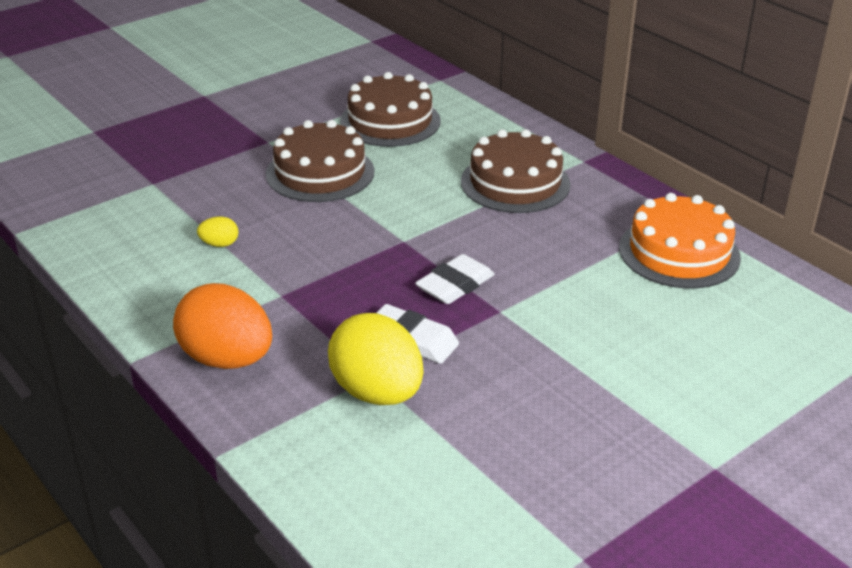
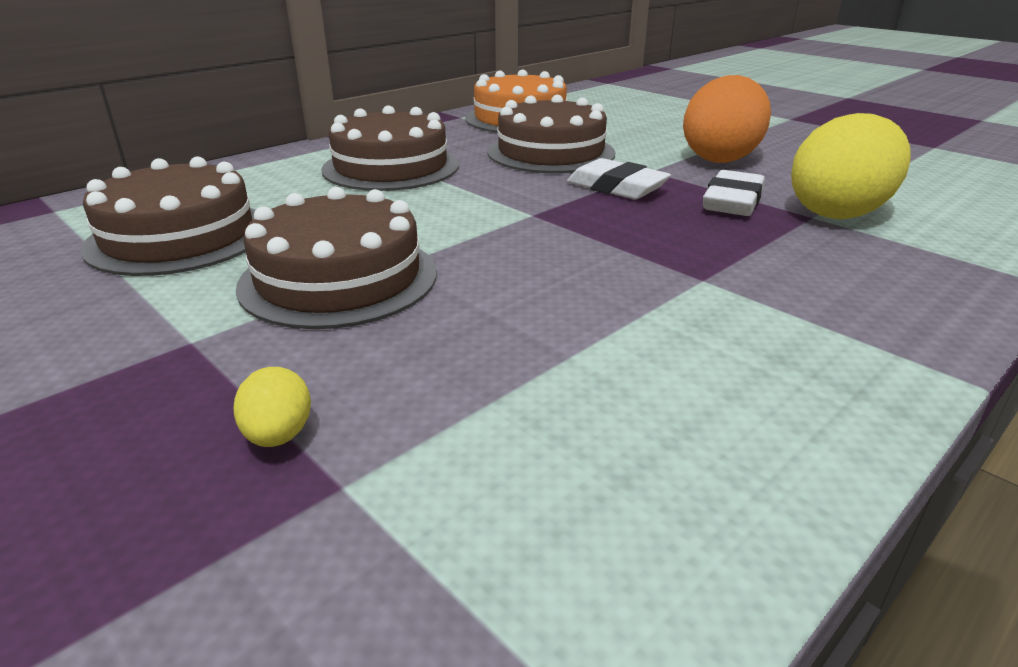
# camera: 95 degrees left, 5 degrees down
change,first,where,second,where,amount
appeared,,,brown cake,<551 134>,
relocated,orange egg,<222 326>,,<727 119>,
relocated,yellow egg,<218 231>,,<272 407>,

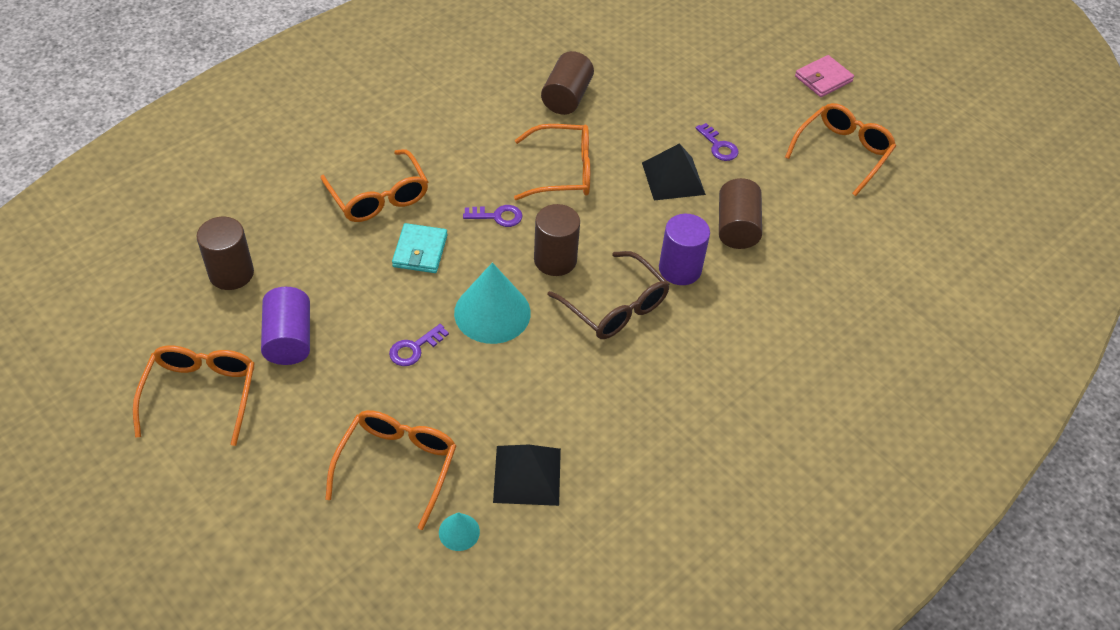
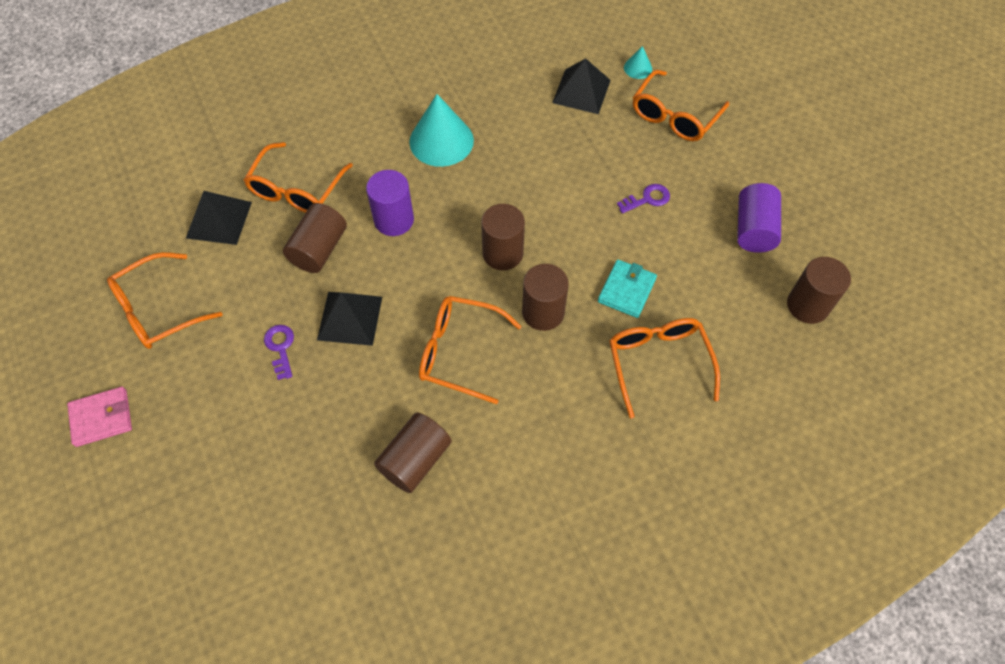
# camera: 160 degrees left, 10 degrees up
change,first,where,second,where,amount
missing,brown glasses,<608 295>,,,
appeared,,,black pyramid,<219 218>,
relocated,orange glasses,<194 395>,,<298 177>,
relocated,turquoise cone,<492 303>,,<441 130>,
exchanged,purple key,<492 216>,brown cylinder,<545 297>,

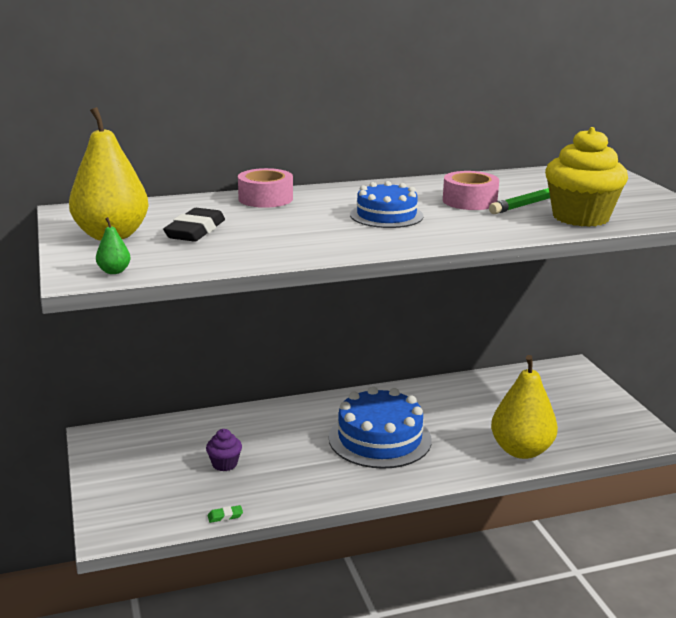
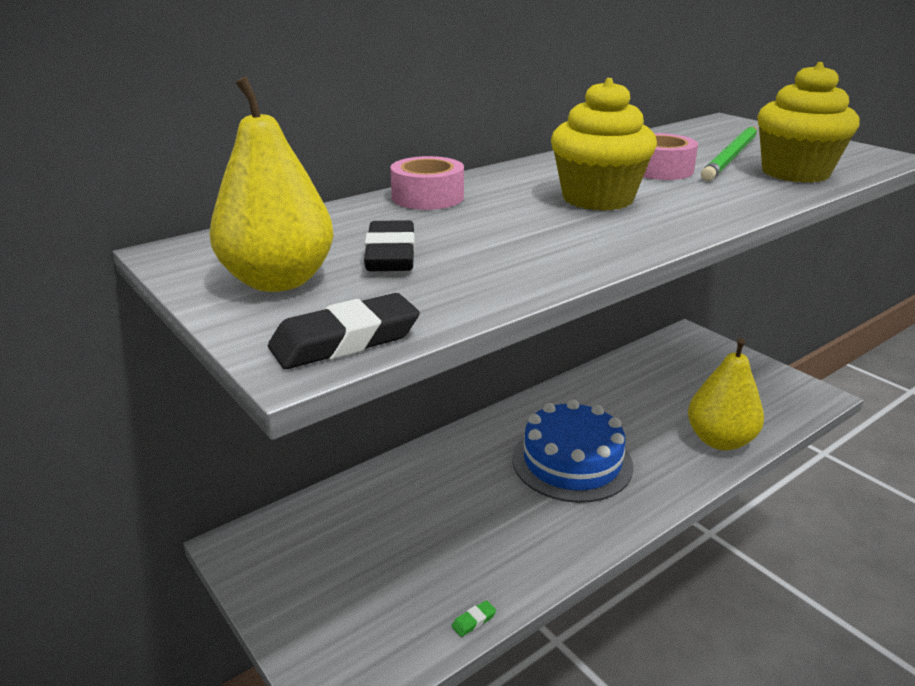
# camera: 20 degrees left, 5 degrees up
change,first,where,second,where,amount
missing,purple cupcake,<224 450>,,,
exchanged,green pear,<113 245>,black eraser,<344 331>,
exchanged,blue cake,<387 204>,yellow cupcake,<604 144>,

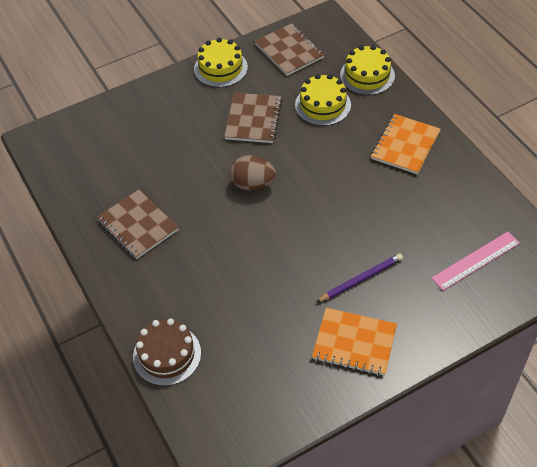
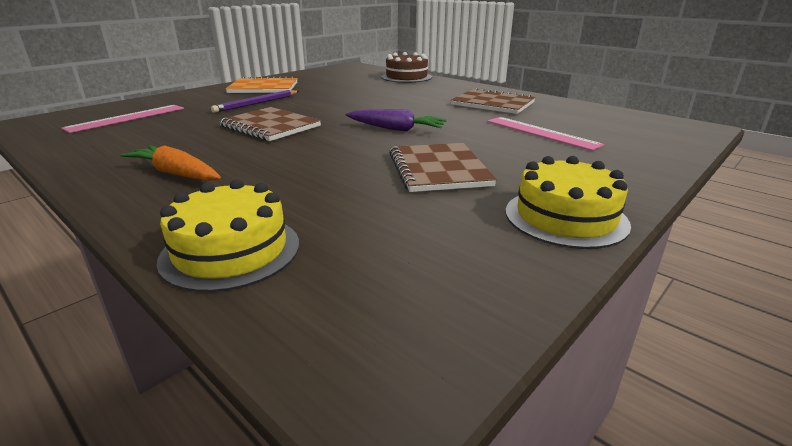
# camera: 160 degrees right, 25 degrees down
change,first,where,second,where,amount
missing,yellow cake,<323 100>,,,
appeared,,,pink ruler,<545 134>,
relocated,brown notebook,<290 49>,,<270 124>,
exchanged,brown egg,<252 173>,purple carrot,<396 120>,
exchanged,orange notebook,<406 144>,orange carrot,<170 163>,

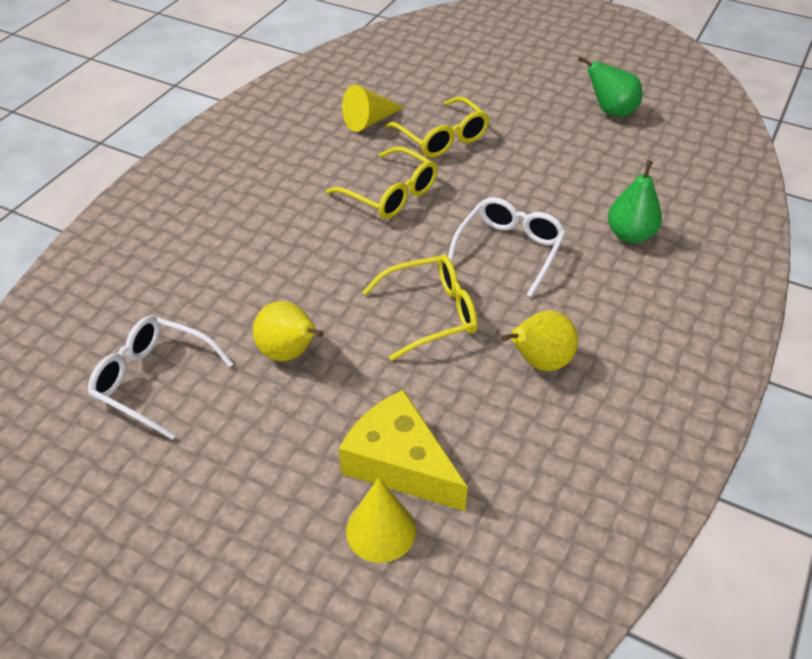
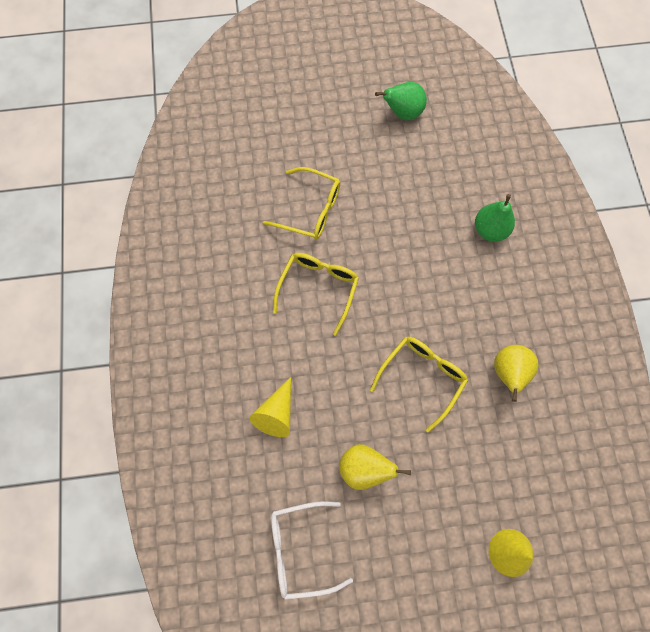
# camera: 35 degrees left, 25 degrees up
change,first,where,second,where,amount
missing,yellow cheese,<403 450>,,,
missing,white glasses,<507 247>,,,
relocated,yellow cone,<373 108>,,<270 407>,
spun,yellow glasses,<382 183>,,<316 294>,75 degrees counterclockwise

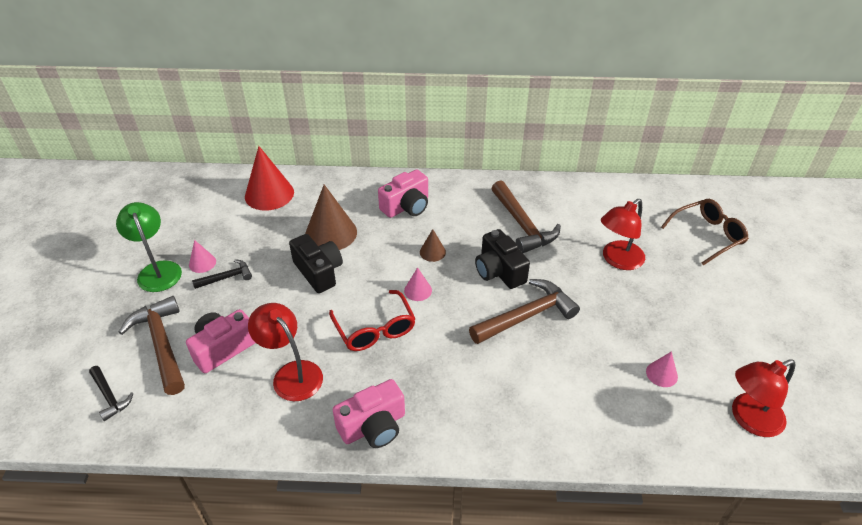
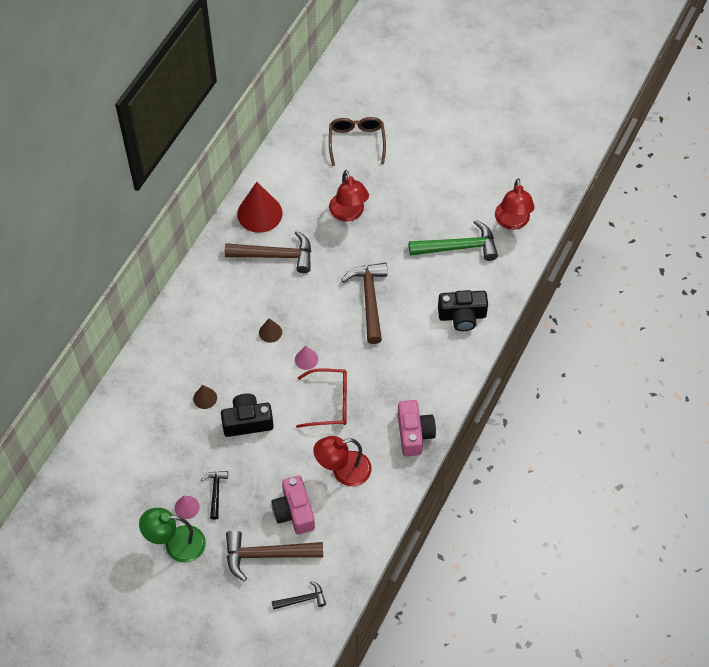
# camera: 65 degrees left, 15 degrees up
change,first,where,second,where,amount
missing,pink camera,<403 193>,,,
relocated,red cone,<269 178>,,<259 207>,
relocated,black camera,<502 259>,,<463 310>,
exchanged,pink cone,<662 369>,green hammer,<453 240>,
size,brown cone,<331 217>,,<205 397>,x0.49

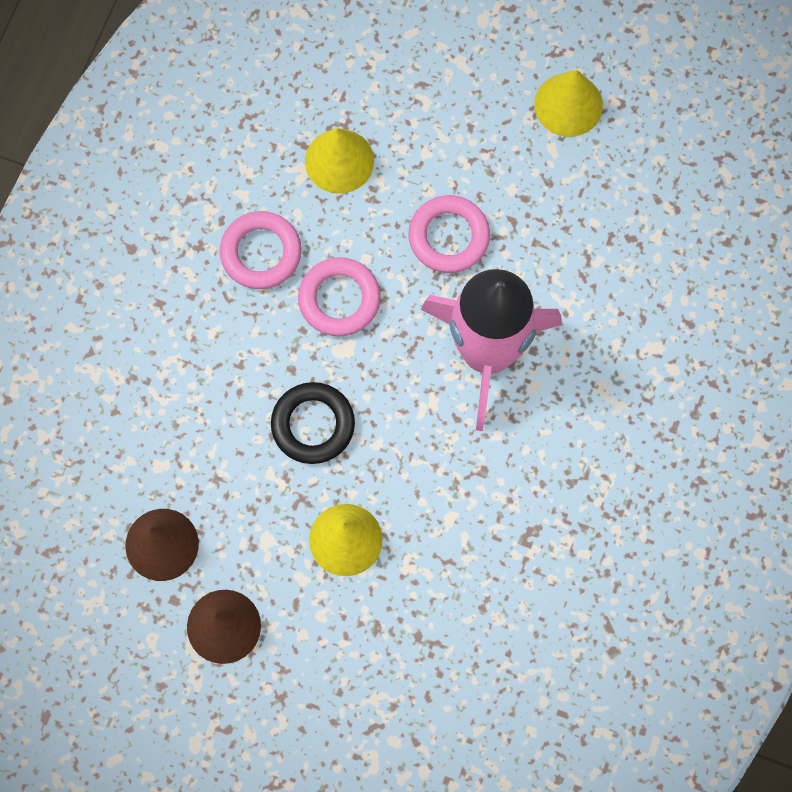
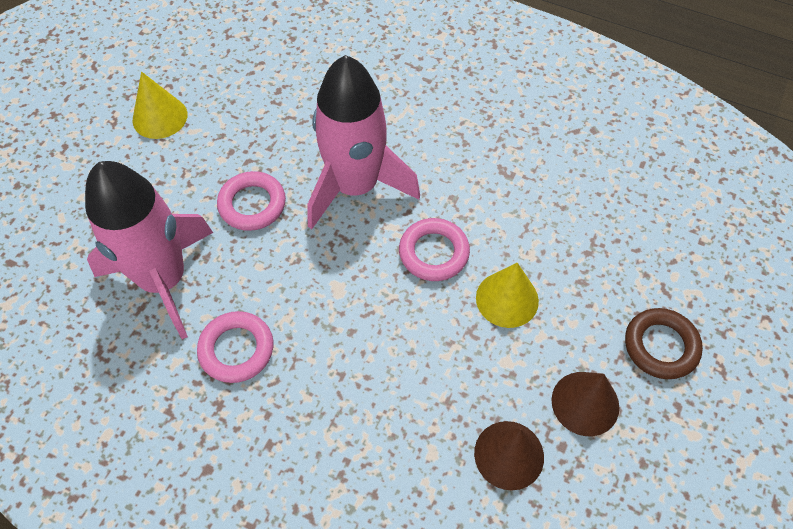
# camera: 85 degrees left, 15 degrees down
change,first,where,second,where,amount
missing,black ring,<313 423>,,,
appeared,,,brown ring,<664 343>,
relocated,pink ring,<339 297>,,<434 249>,
exchanged,yellow cone,<339 161>,pink rocket,<149 250>,

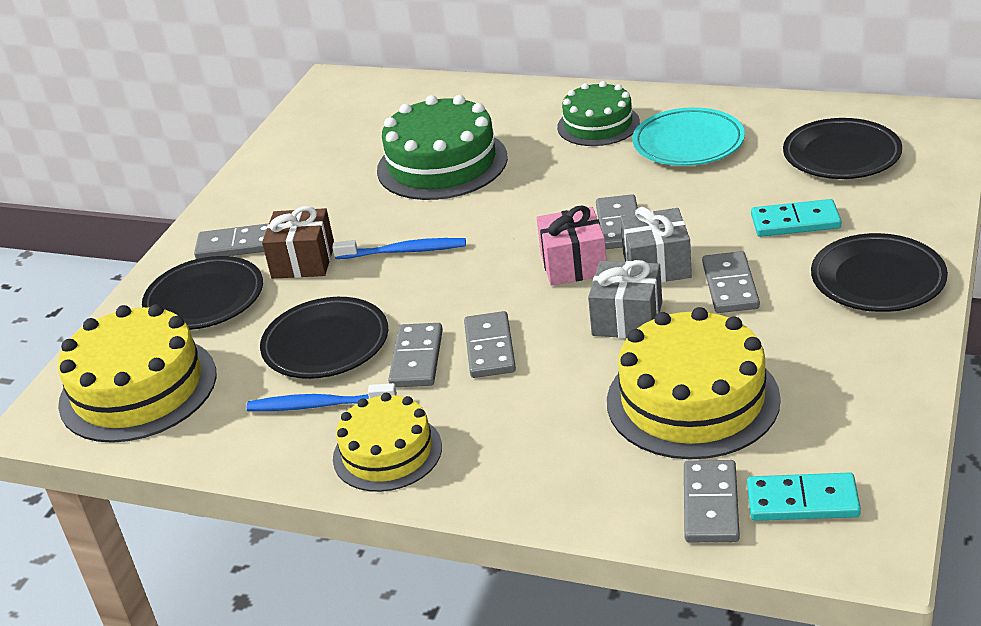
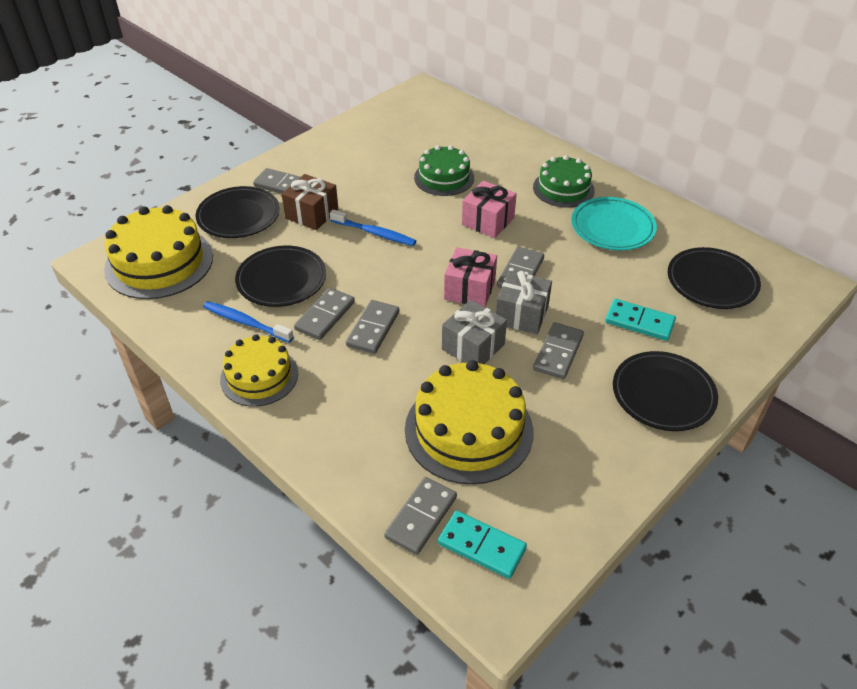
# camera: 20 degrees right, 10 degrees up
change,first,where,second,where,amount
appeared,,,pink gift,<489 209>,
size,green cake,<442 147>,,<444 170>,x0.64

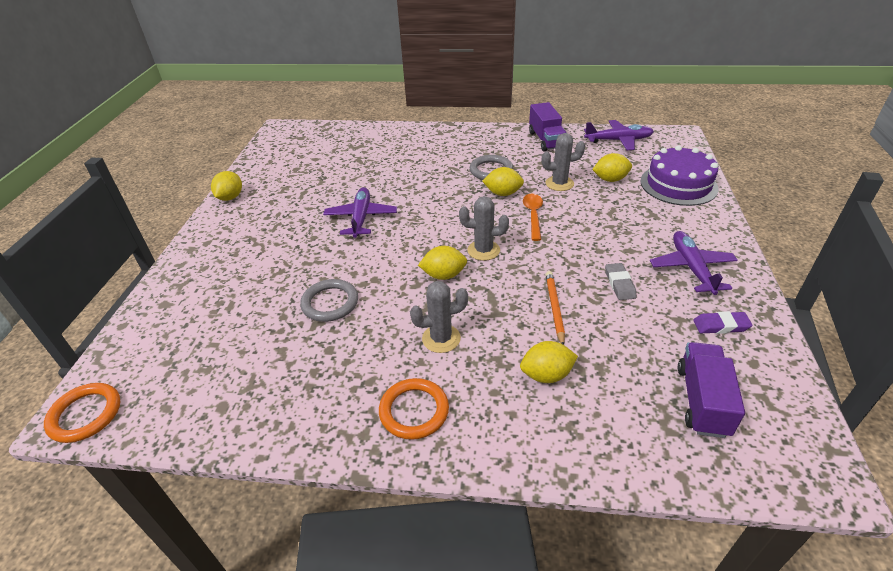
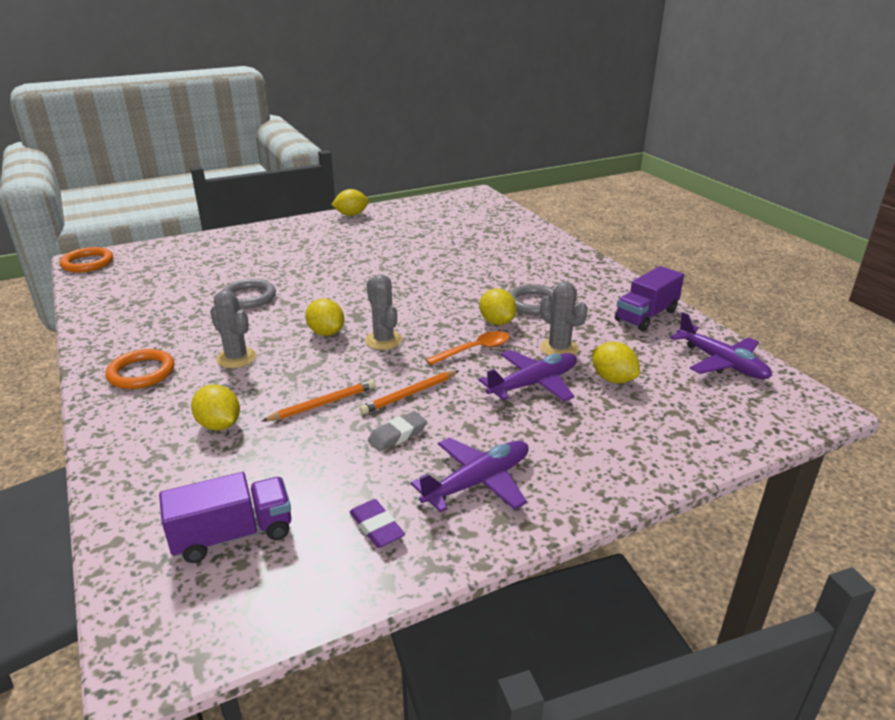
# camera: 55 degrees right, 10 degrees down
change,first,where,second,where,amount
missing,purple cake,<679 175>,,,
appeared,,,orange pencil,<409 392>,
relocated,purple plane,<360 212>,,<528 376>,

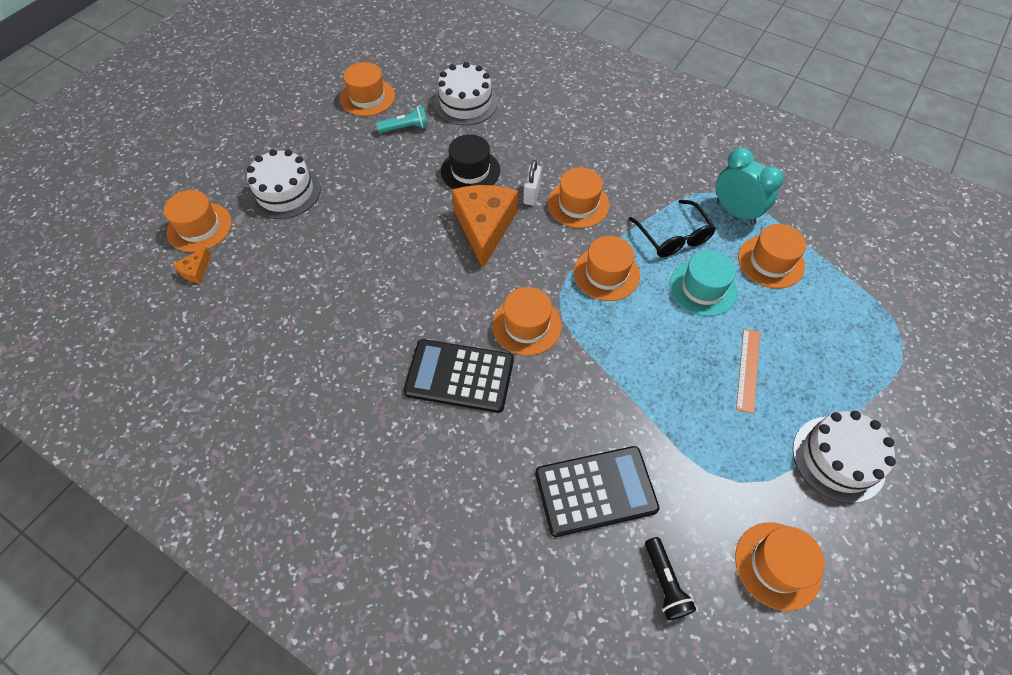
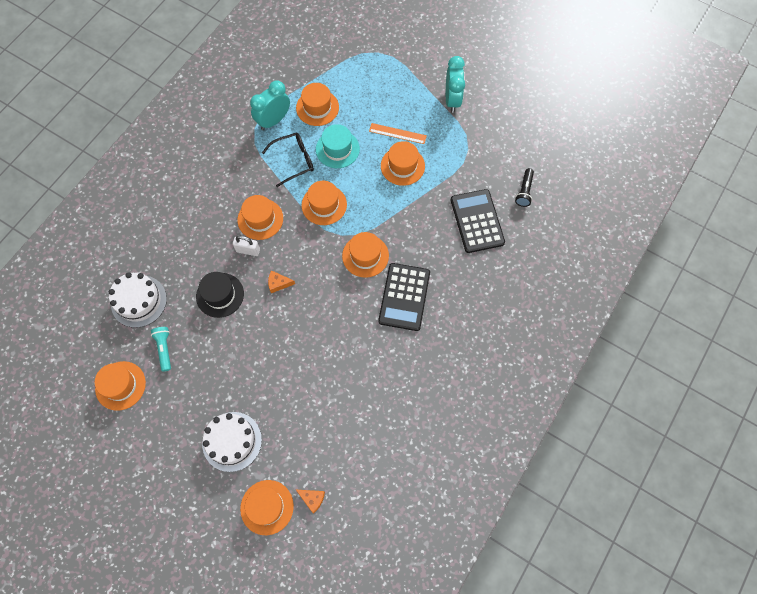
# camera: 90 degrees left, 10 degrees up
change,first,where,second,where,amount
relocated,orange hat,<780 566>,,<403 163>,
exchanged,white cake,<844 457>,turquoise clock,<455 84>,
spun,black flashlight,<670 578>,,<524 187>,120 degrees clockwise
size,orange cheese,<484 226>,,<281 281>,x0.43

